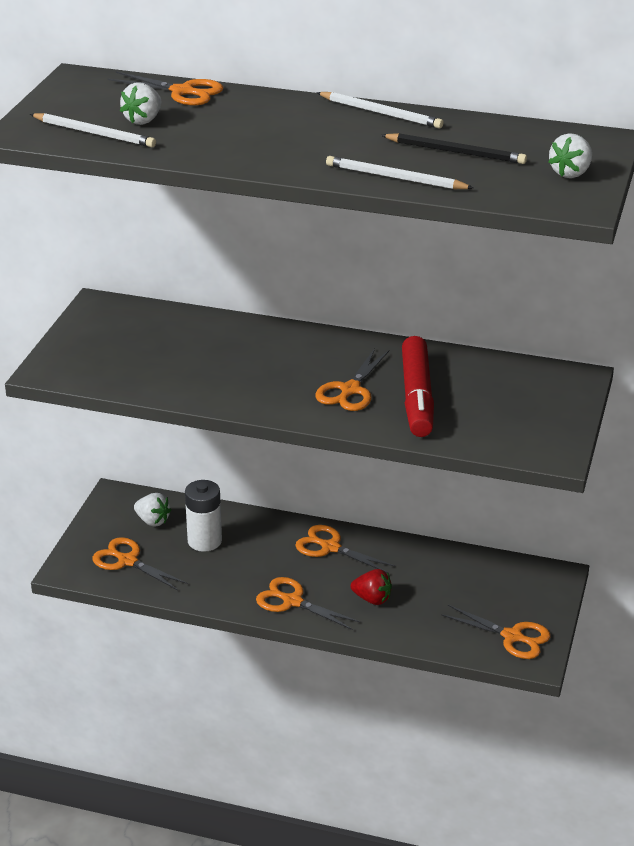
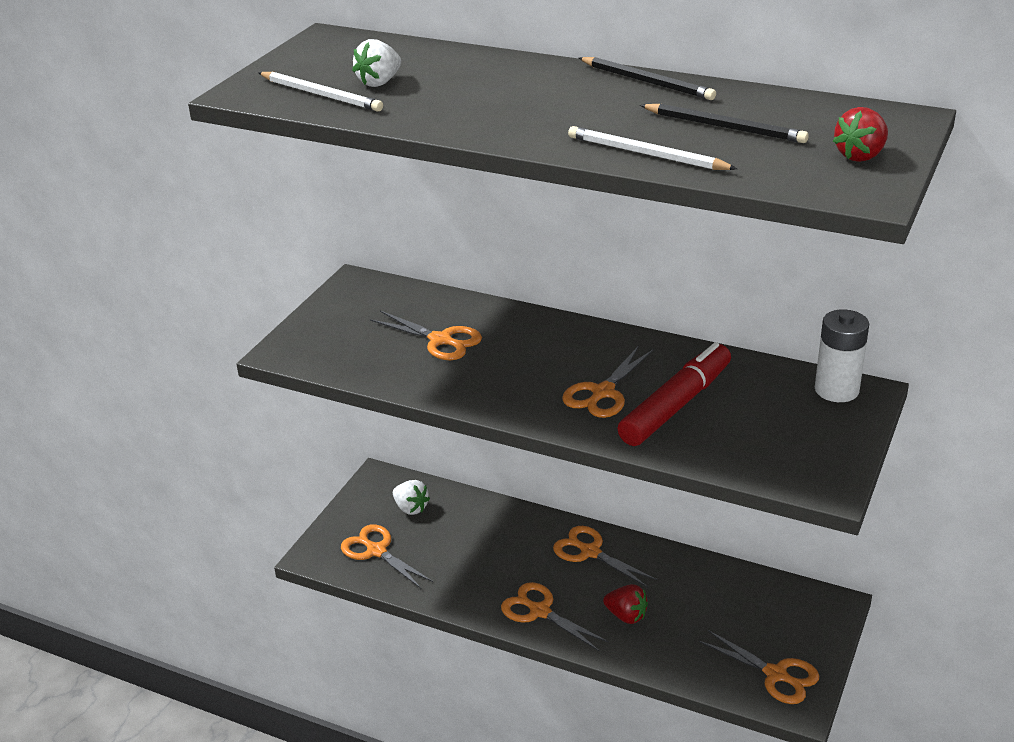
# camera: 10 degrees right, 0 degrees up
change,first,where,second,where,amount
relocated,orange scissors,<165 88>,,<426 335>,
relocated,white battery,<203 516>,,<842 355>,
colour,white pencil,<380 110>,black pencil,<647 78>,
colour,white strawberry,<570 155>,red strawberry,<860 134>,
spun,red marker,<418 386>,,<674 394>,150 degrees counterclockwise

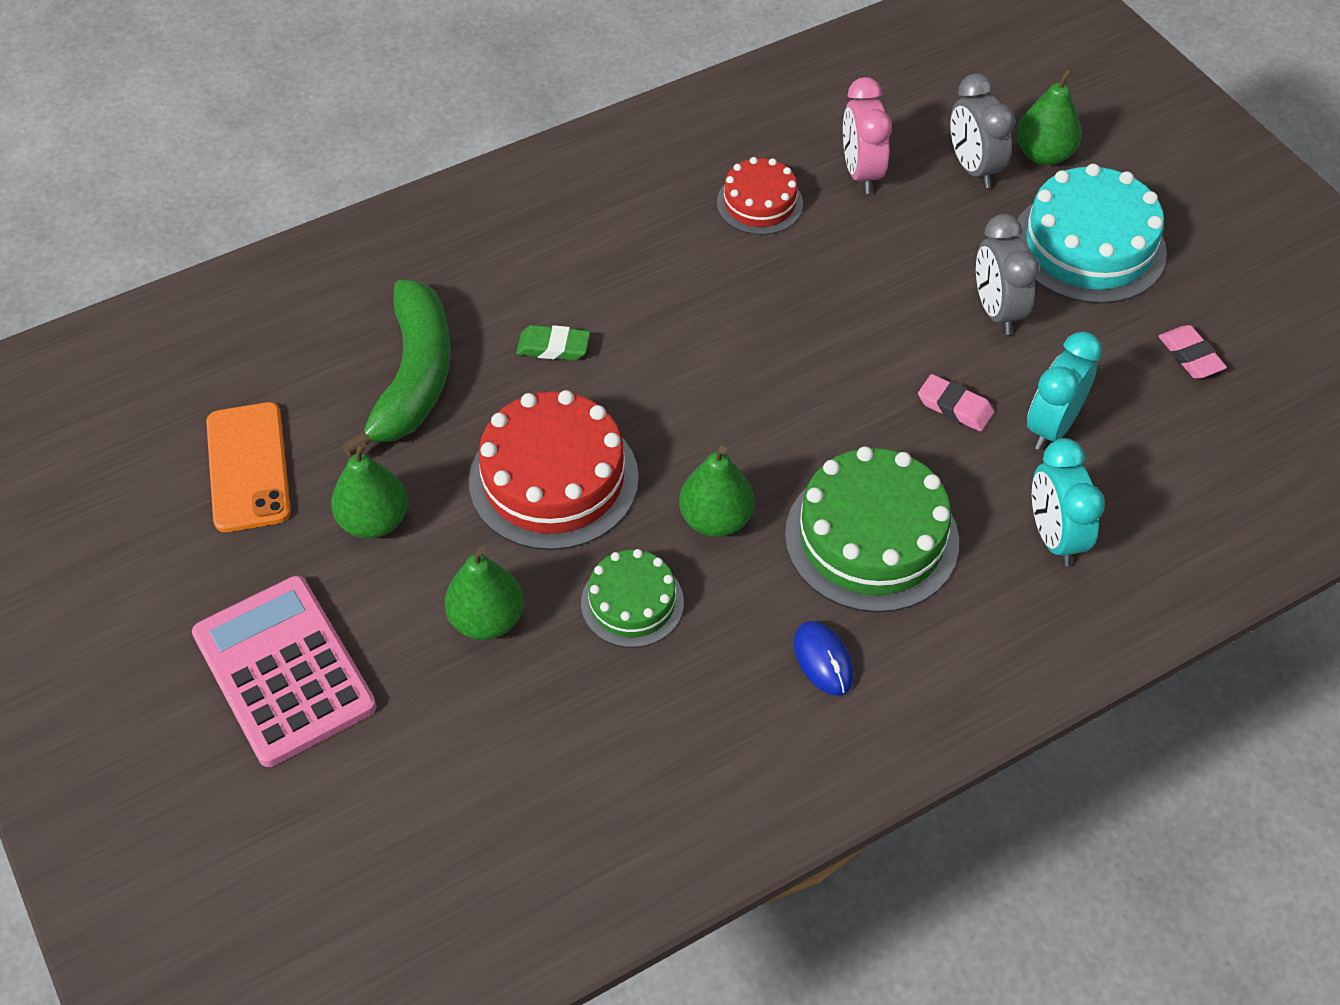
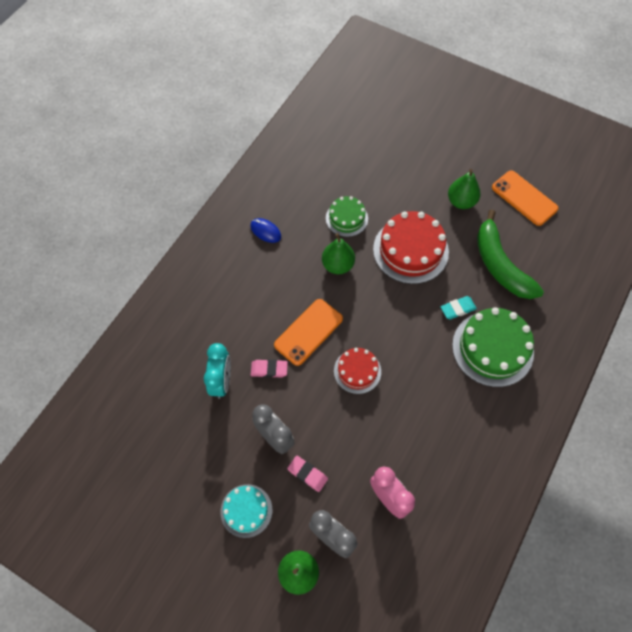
# camera: 150 degrees right, 10 degrees up
change,first,where,second,where,amount
missing,pink calculator,<284 671>,,,
missing,green pear,<484 593>,,,
missing,turquoise clock,<1068 502>,,,
appeared,,,orange phone,<308 332>,
relocated,red cake,<760 196>,,<357 371>,
relocated,green cake,<872 529>,,<493 347>,
relocated,pink eraser,<1192 351>,,<307 474>,
colour,green eraser,<553 342>,turquoise eraser,<459 307>,
size,turquoise cake,<1092 234>,,<246 511>,x0.58

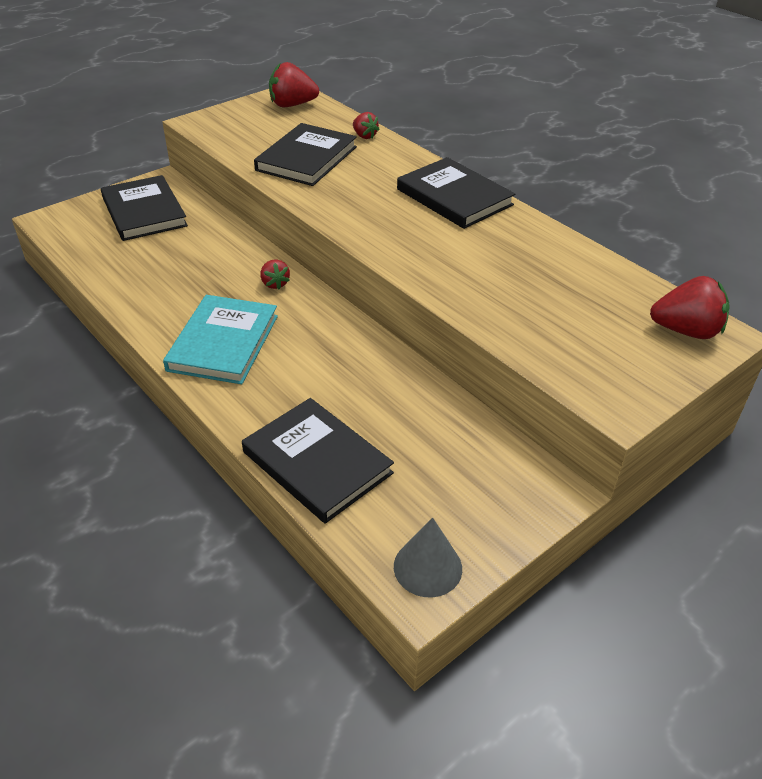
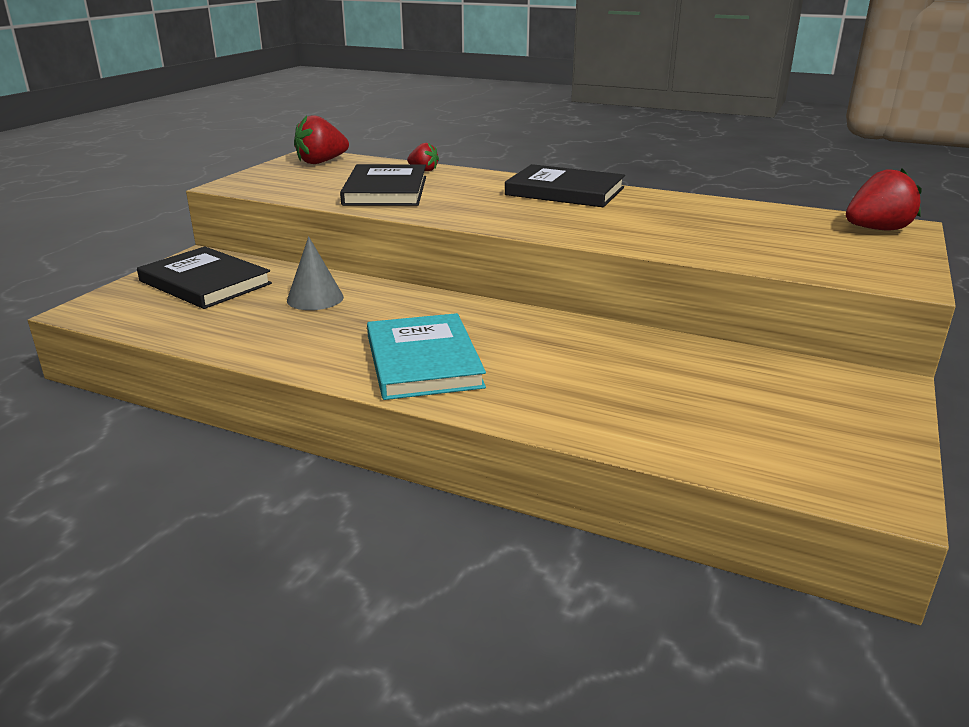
# camera: 25 degrees left, 15 degrees down
change,first,where,second,where,amount
missing,black book,<318 461>,,,
missing,red strawberry,<275 274>,,,
relocated,grey cone,<428 557>,,<315 273>,

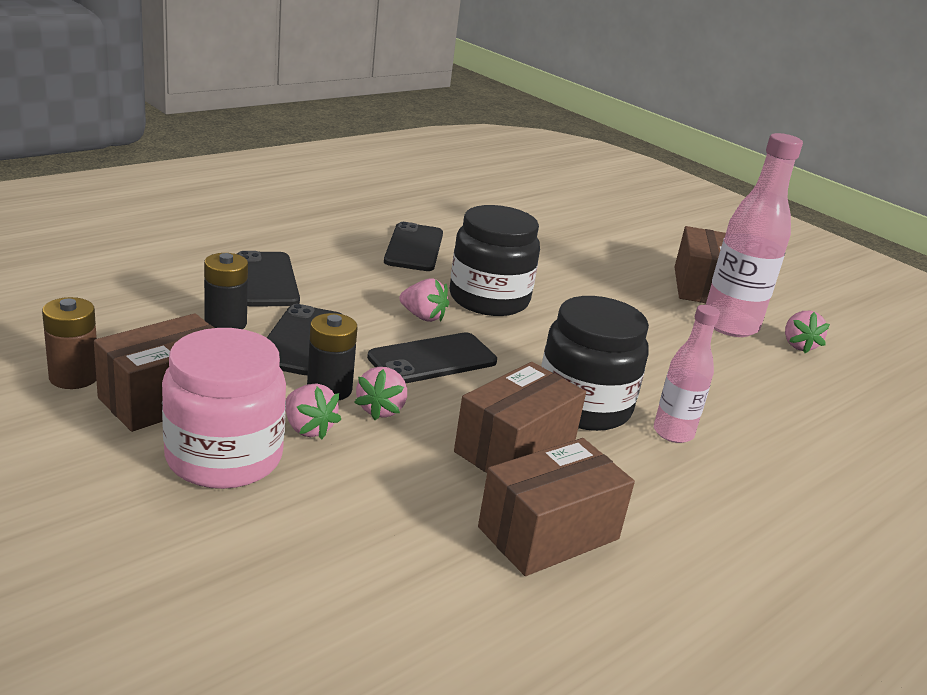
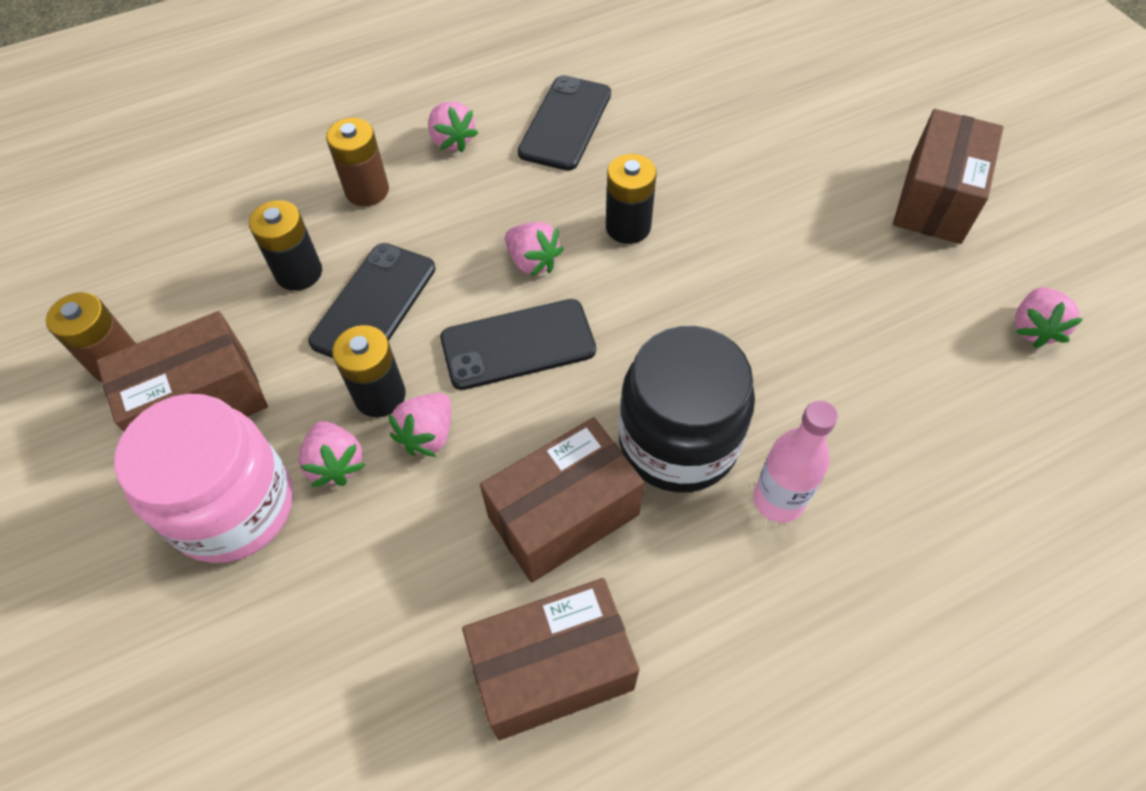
# camera: 20 degrees right, 30 degrees up
change,first,where,second,where,amount
missing,pink bottle,<754 235>,,,
appeared,,,pink strawberry,<453 127>,
exchanged,black phone,<268 279>,brown battery,<357 162>,
exchanged,black jar,<494 260>,black battery,<631 199>,

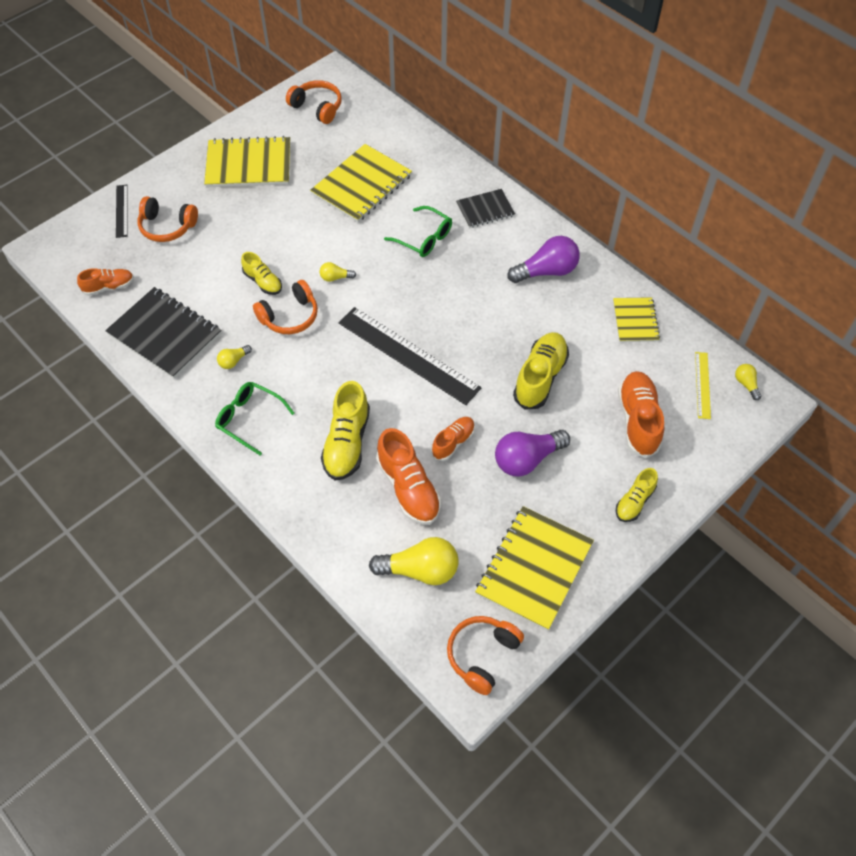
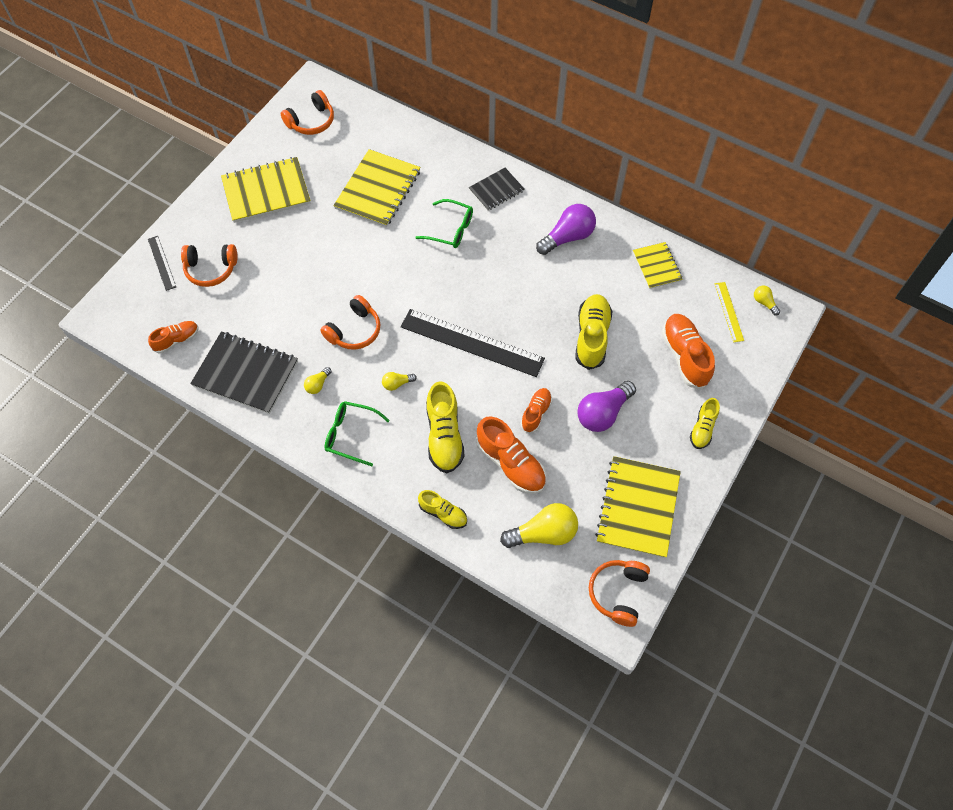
# camera: 15 degrees left, 5 degrees up
change,first,where,second,where,amount
relocated,yellow shoe,<261 273>,,<442 509>,
relocated,yellow light bulb,<338 272>,,<399 381>,
spun,orange headphones,<314 102>,,<307 112>,120 degrees clockwise

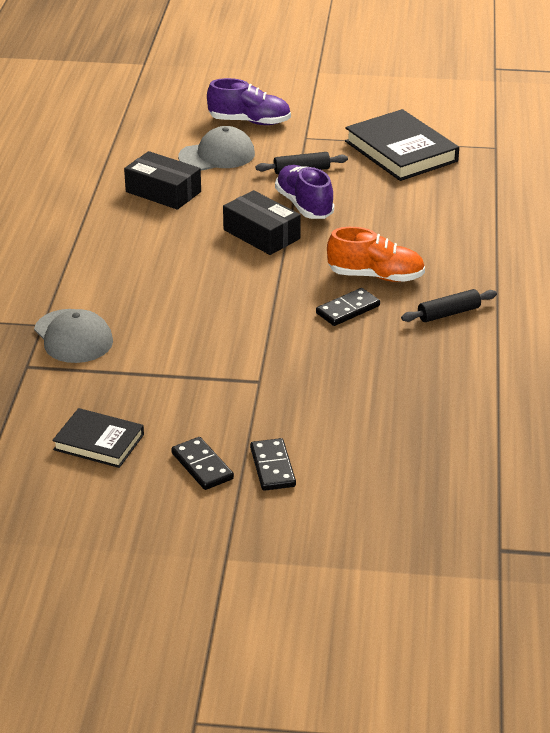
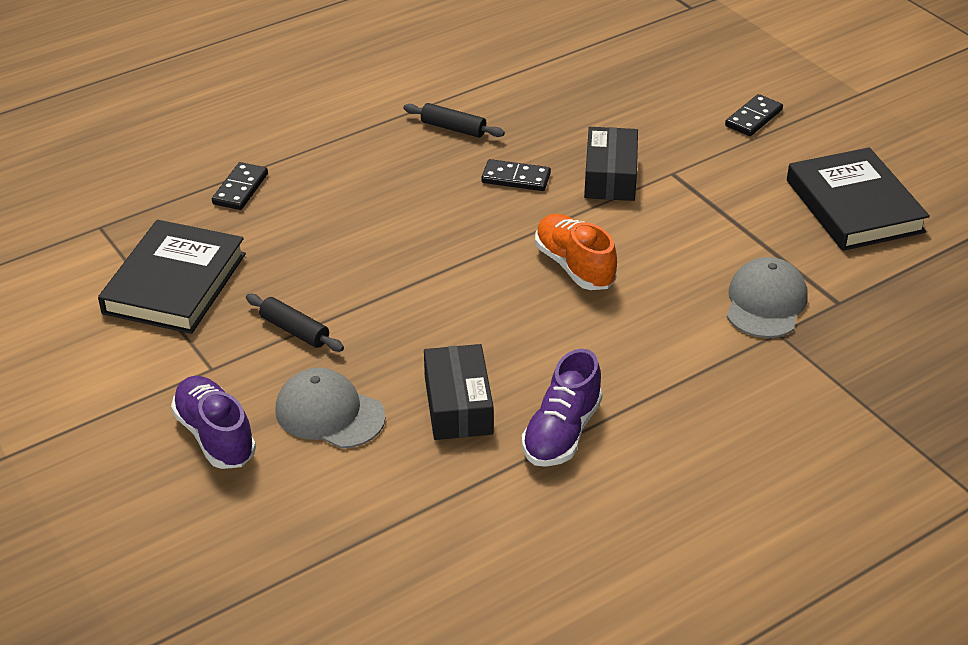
# camera: 130 degrees left, 5 degrees up
change,first,where,second,where,amount
relocated,black domino,<202 463>,,<240 186>,
relocated,black box,<262 222>,,<611 164>,
relocated,purple shoe,<304 192>,,<562 408>,
relocated,orange shoe,<376 254>,,<576 252>,
size,black book,<98 438>,,<858 199>,x1.67

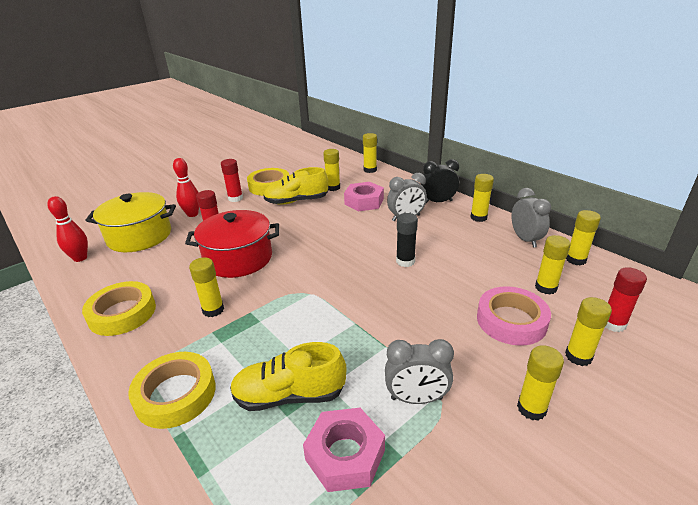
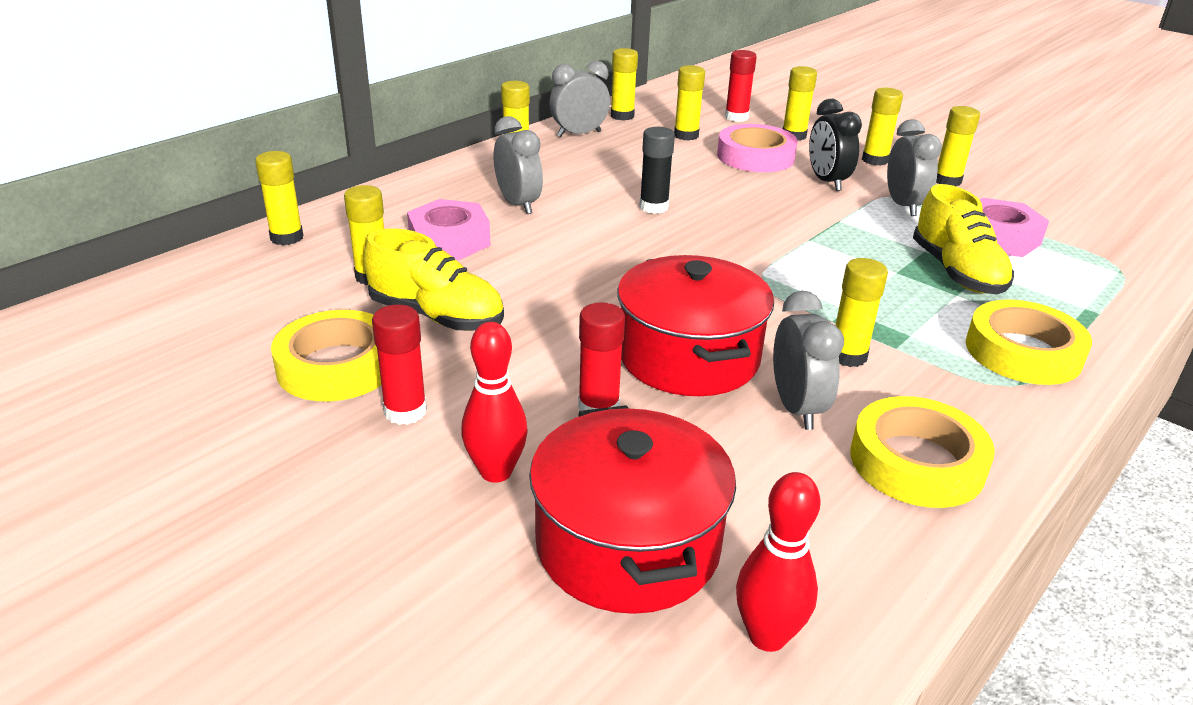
# camera: 100 degrees left, 0 degrees up
change,first,where,second,where,amount
appeared,,,grey clock,<808 360>,
appeared,,,yellow glue stick,<958 146>,
relocated,black clock,<440 181>,,<835 145>,
colour,yellow pot,<130 222>,red pot,<632 509>,
spun,yellow shoe,<295 186>,,<434 279>,45 degrees counterclockwise

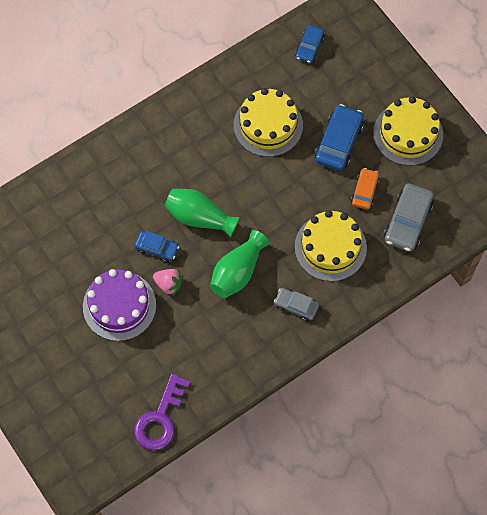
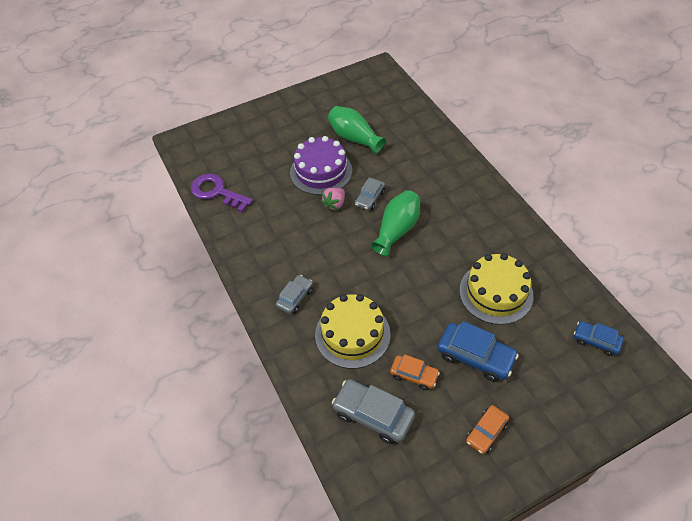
# camera: 100 degrees right, 15 degrees down
change,first,where,second,where,amount
relocated,green vase,<239 264>,,<357 130>,
exchanged,yellow cake,<408 131>,orange car,<487 429>,
colour,blue car,<157 246>,grey car,<370 194>,

